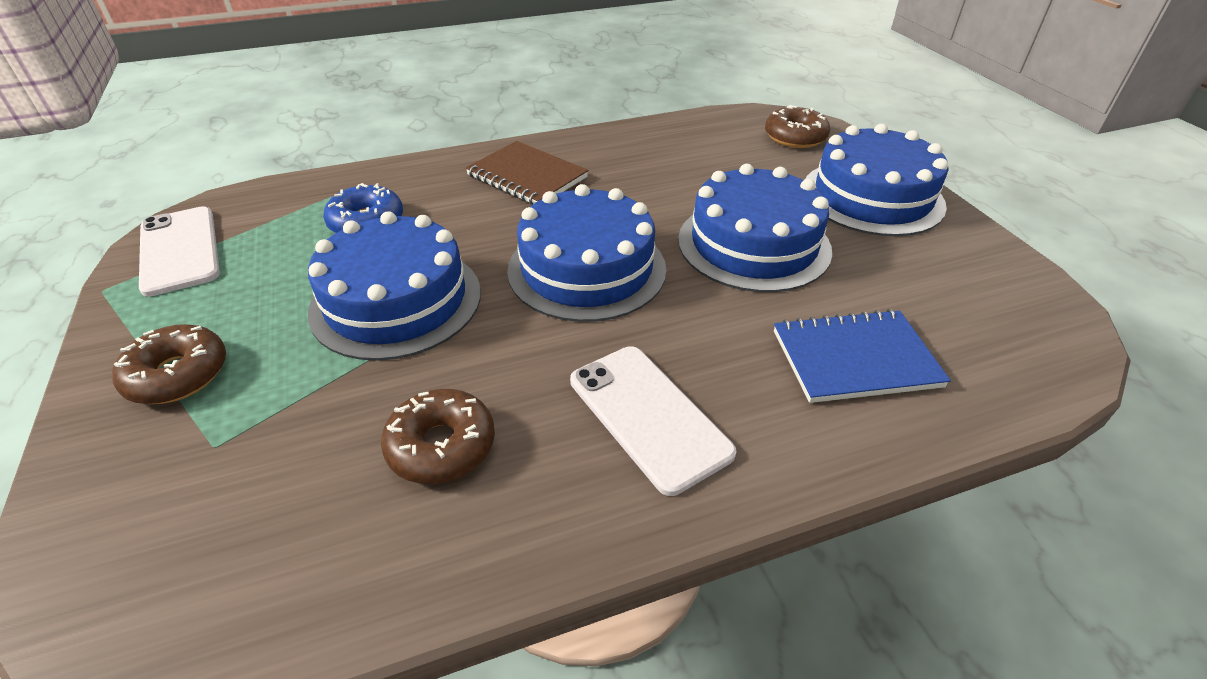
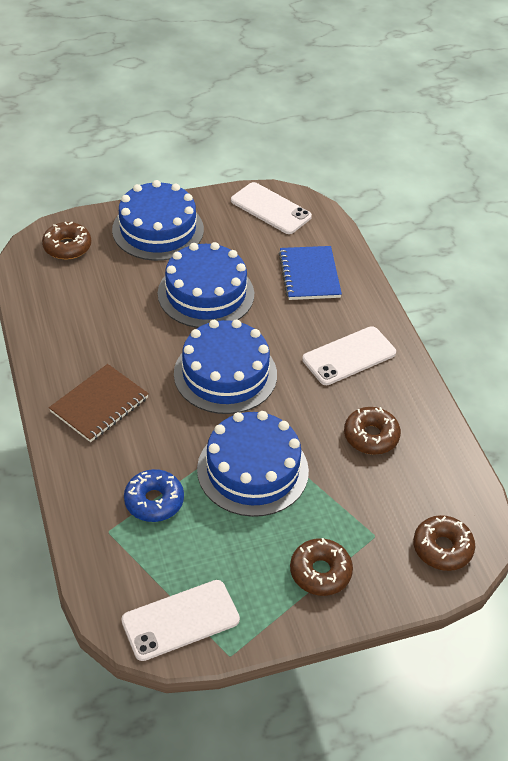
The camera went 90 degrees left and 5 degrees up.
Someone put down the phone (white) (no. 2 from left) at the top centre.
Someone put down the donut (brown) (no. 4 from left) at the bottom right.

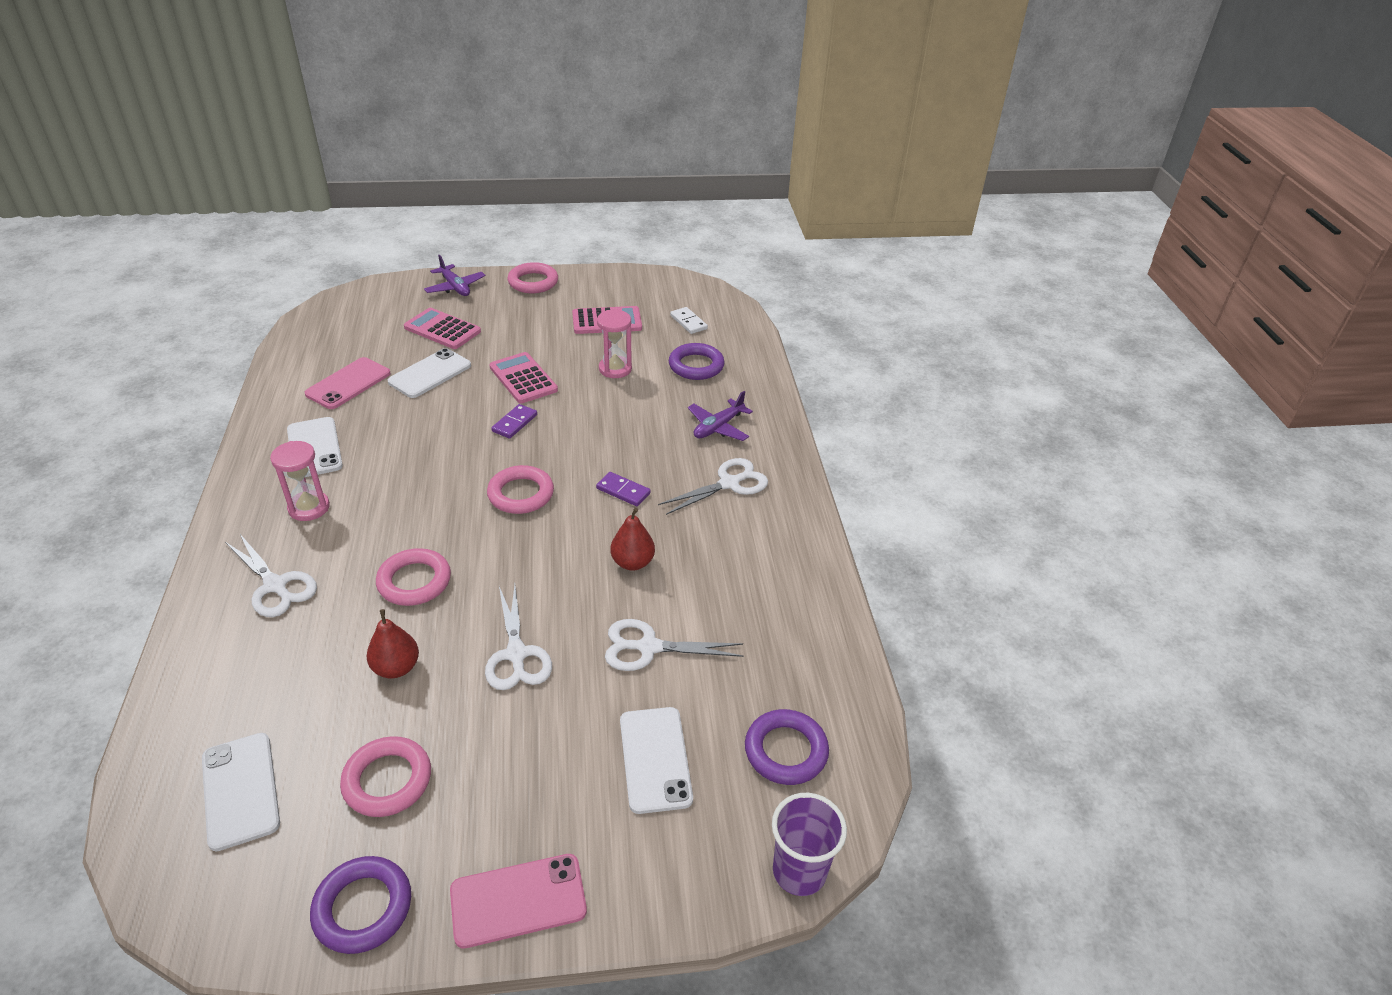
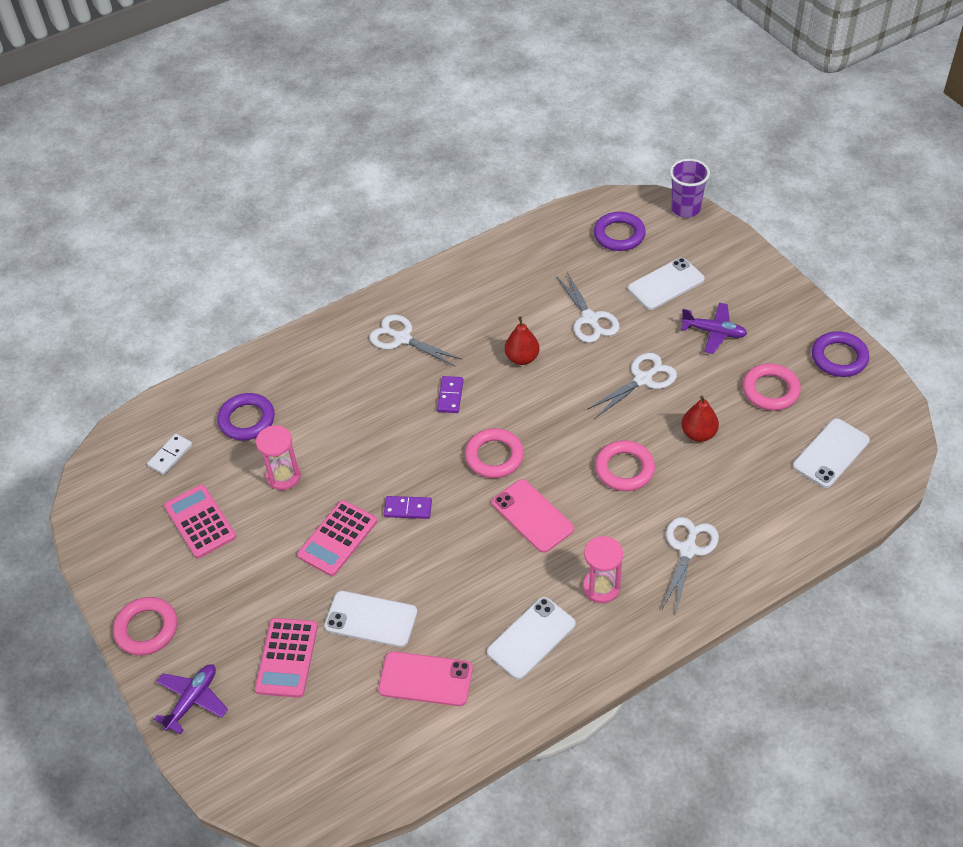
The camera went 110 degrees left and 10 degrees up.
Someone carried the phone (pink) (no. 2 from left) from the bottom centre to the centre.
Someone carried the plane (purple) (no. 2 from left) from the centre to the middle right.

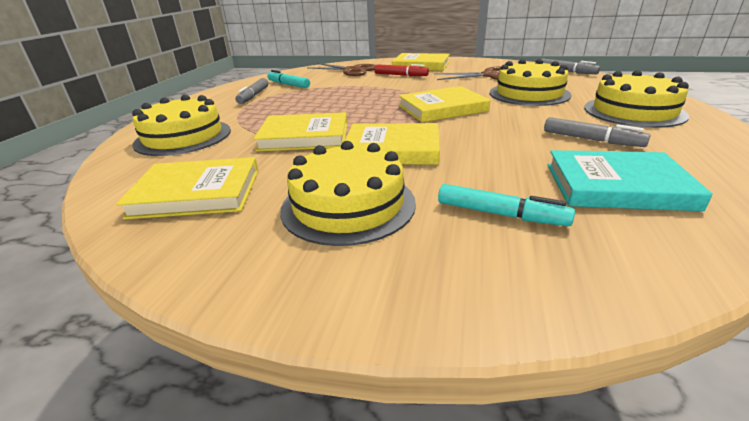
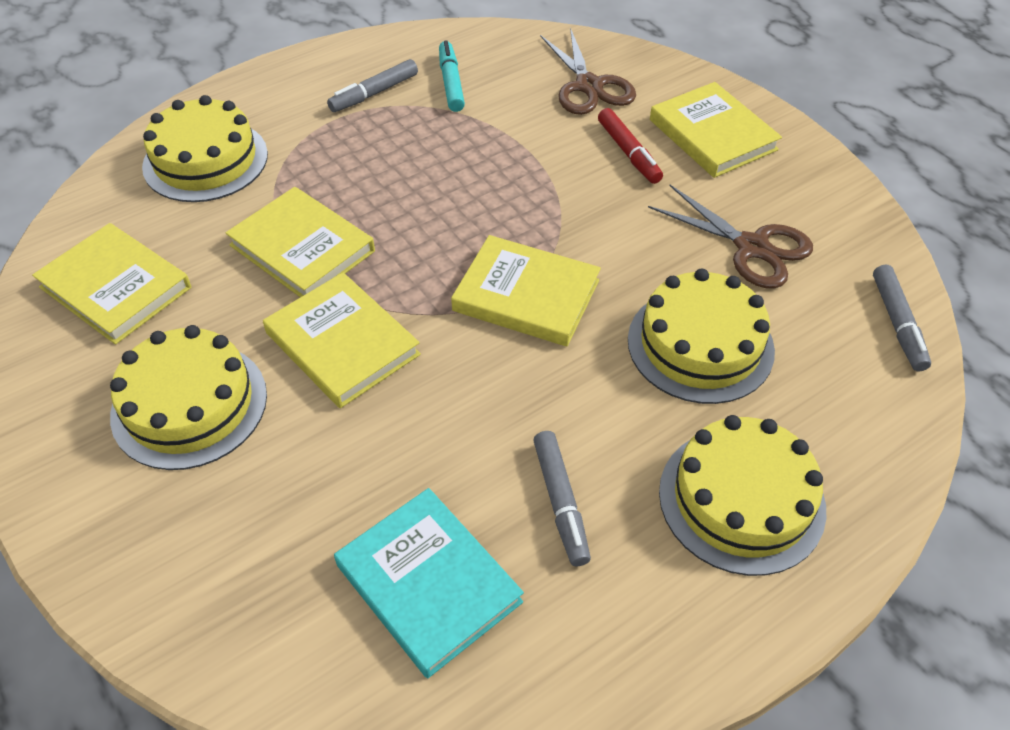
The camera went 40 degrees right and 20 degrees up.
Someone took away the marker (turquoise) (no. 2 from left) at the middle right.

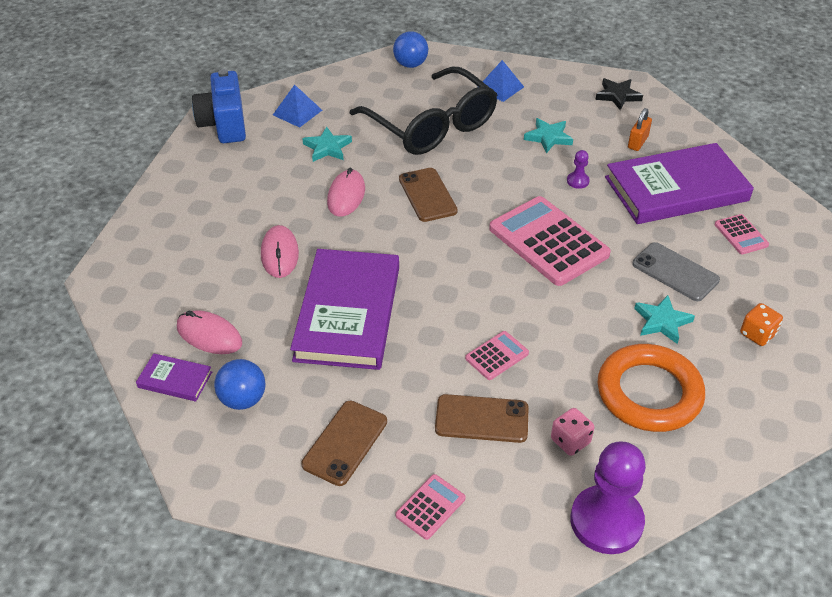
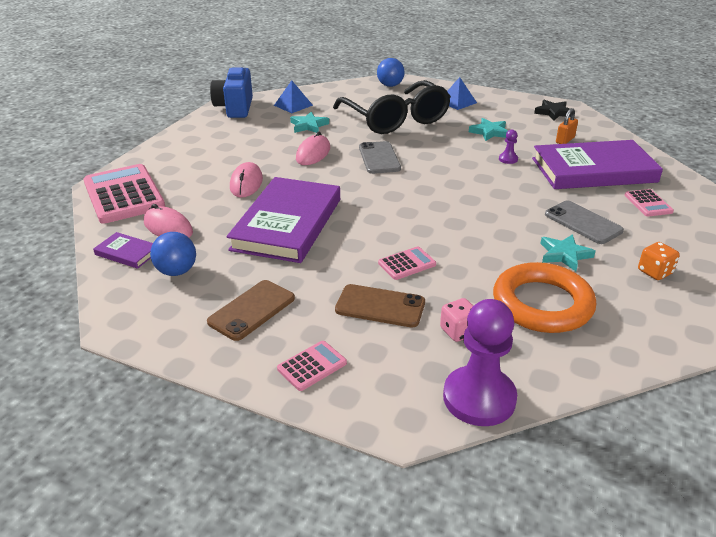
The camera went 10 degrees right and 10 degrees down.
Someone carried the calculator (pink) (no. 3 from left in the first image) from the centre to the middle left.
Someone repainted the phone (brown) (no. 2 from left) at the top centre, which became the phone (grey) (no. 1 from left) at the top centre.

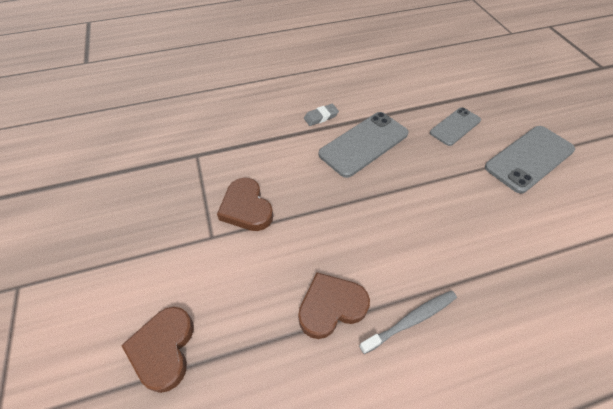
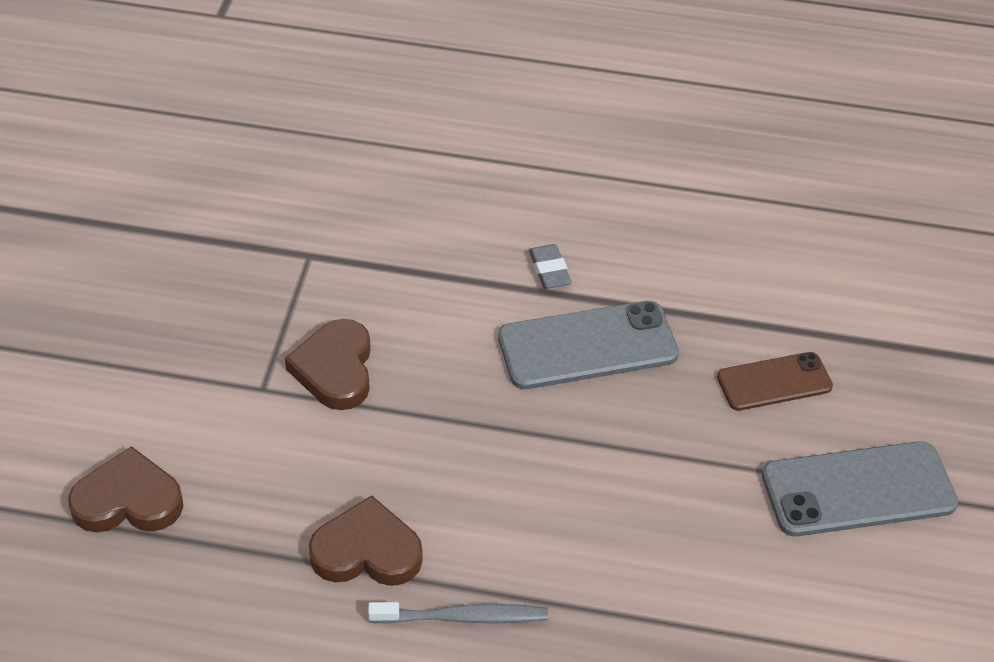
The camera went 25 degrees right and 5 degrees down.
Someone repainted the phone (grey) (no. 2 from left) at the top right, which became the phone (brown) at the middle right.
Someone rotated the heart (brown) (no. 1 from left) at the bottom left by 60 degrees clockwise.
Someone rotated the eraser (grey) at the top centre by 75 degrees clockwise.

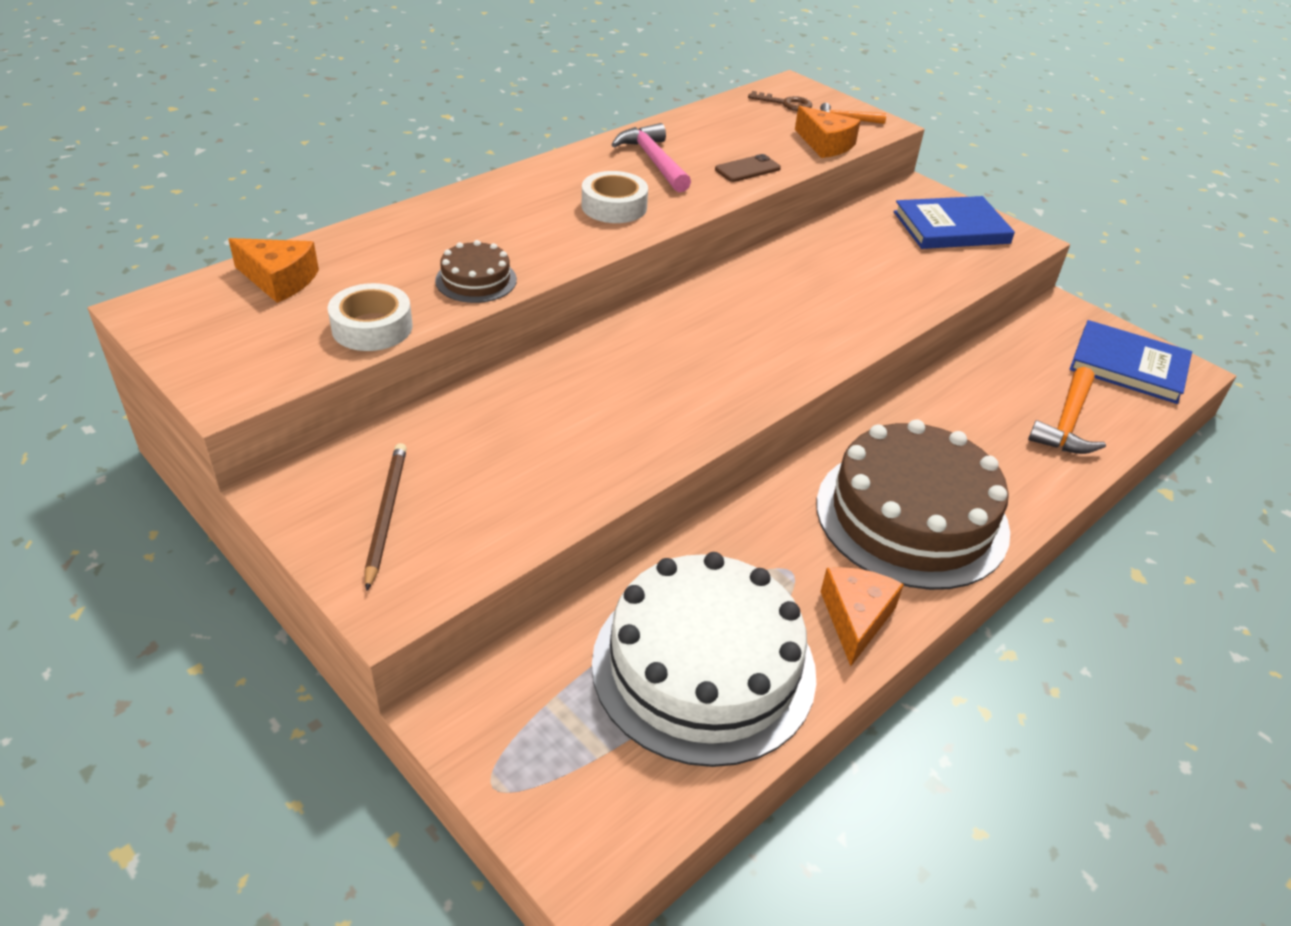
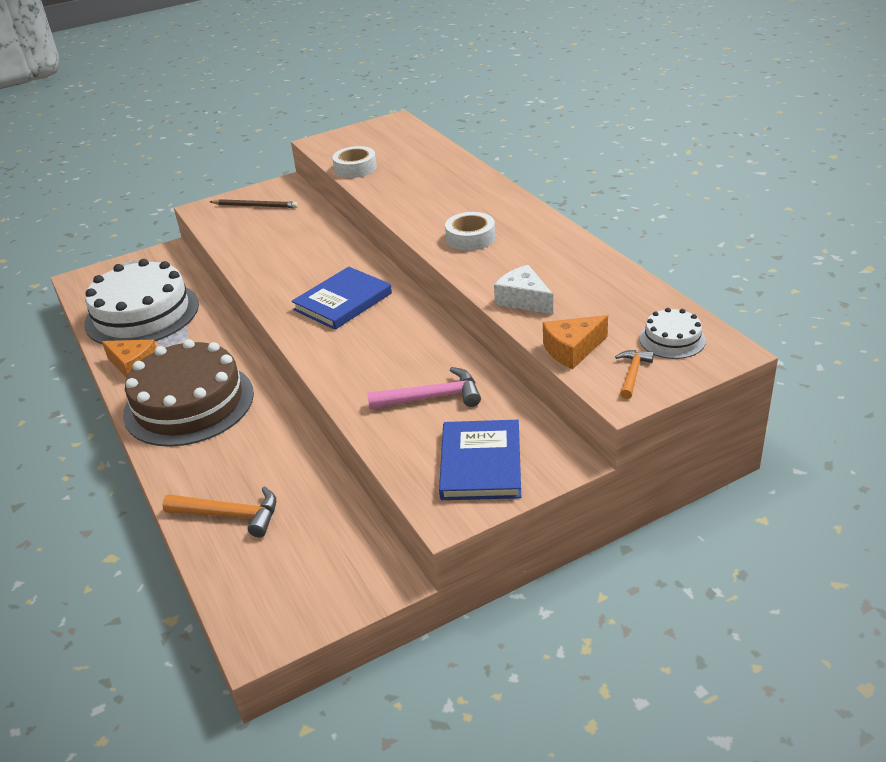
The camera went 110 degrees right and 5 degrees down.
Someone took away the cheese (orange) (no. 1 from left) at the top left.
Someone took away the cake (brown) (no. 1 from left) at the top centre.
Someone carried the hammer (pink) from the top centre to the centre.
Someone carried the book (blue) (no. 2 from left in the first image) from the middle right to the centre.
Someone swapped the phone (brown) at the top centre for the cheese (white) at the centre.
Someone swapped the key (brown) at the top centre for the cake (white) (no. 2 from left) at the middle right.
Someone rotated the hammer (orange) (no. 2 from left in the first image) at the middle right by 150 degrees clockwise.

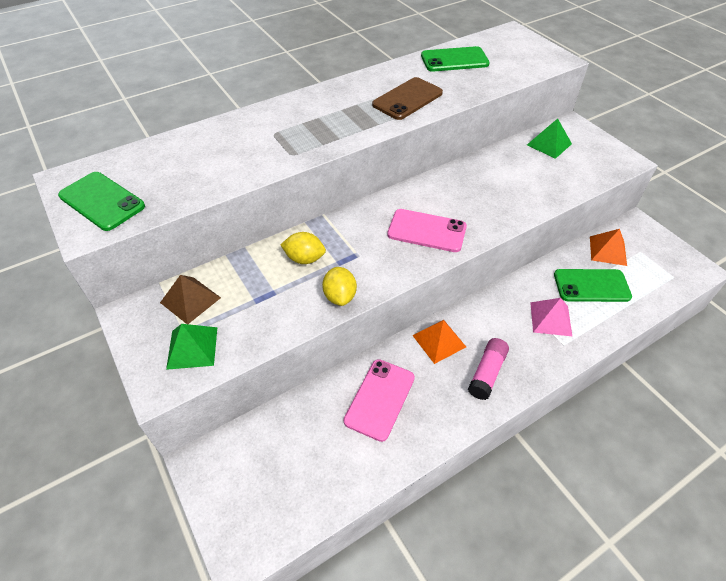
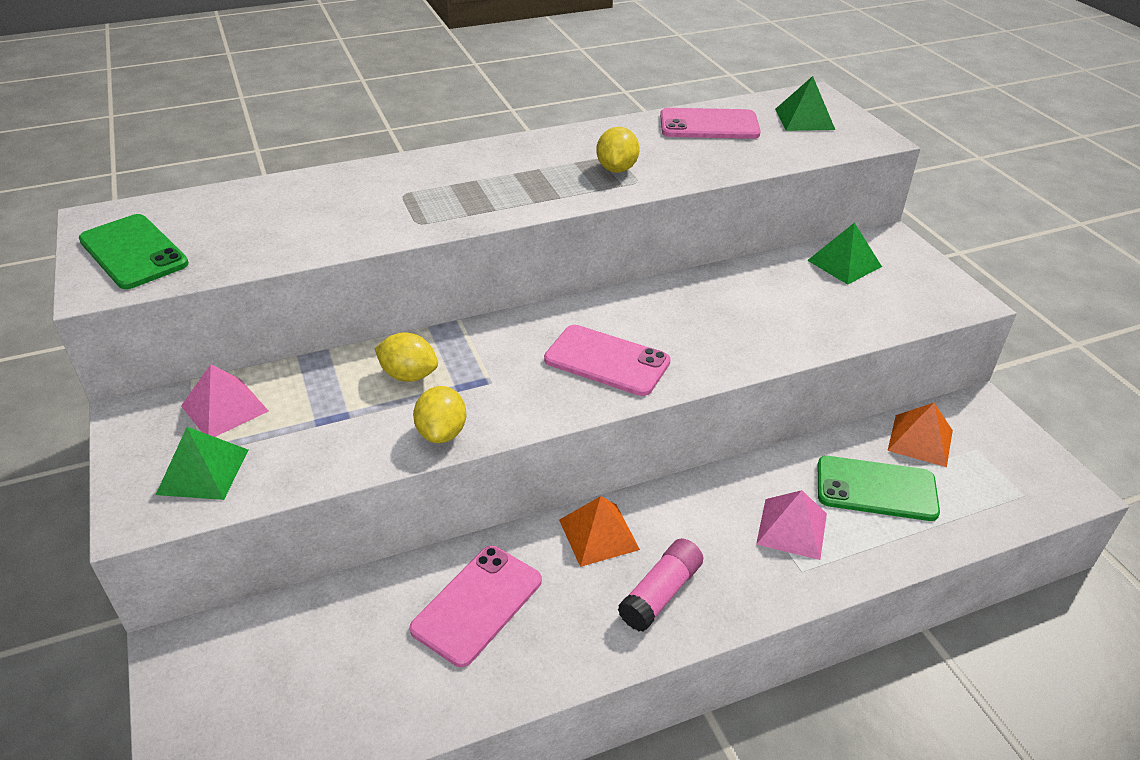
The camera went 10 degrees right and 10 degrees down.
Someone put down the pyramid (green) (no. 2 from left) at the top right.
Someone swapped the phone (brown) at the top centre for the lemon (yellow) (no. 3 from left) at the top centre.
Someone repainted the pyramid (brown) at the middle left, which became the pyramid (pink) (no. 1 from left) at the middle left.
Someone repainted the phone (green) (no. 2 from left) at the top centre, which became the phone (pink) (no. 3 from left) at the top centre.

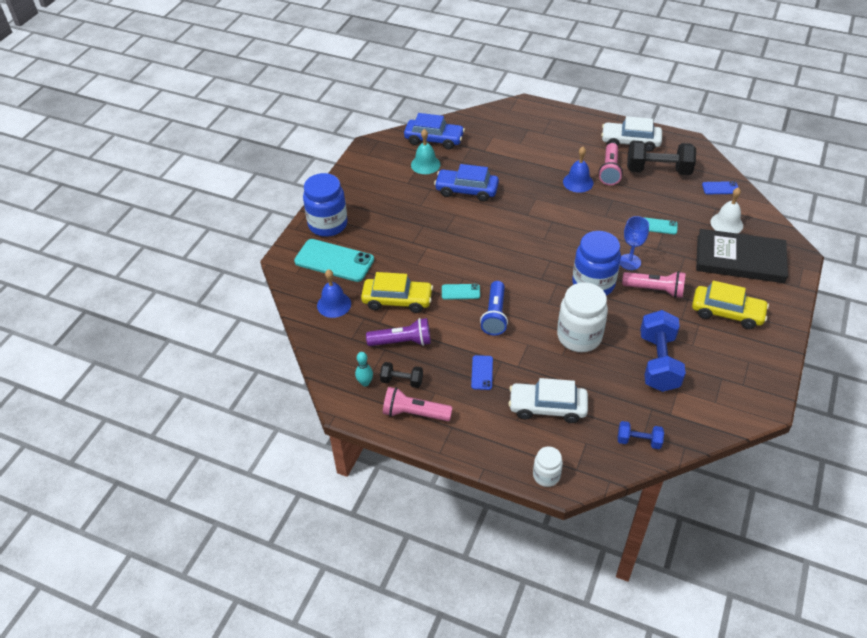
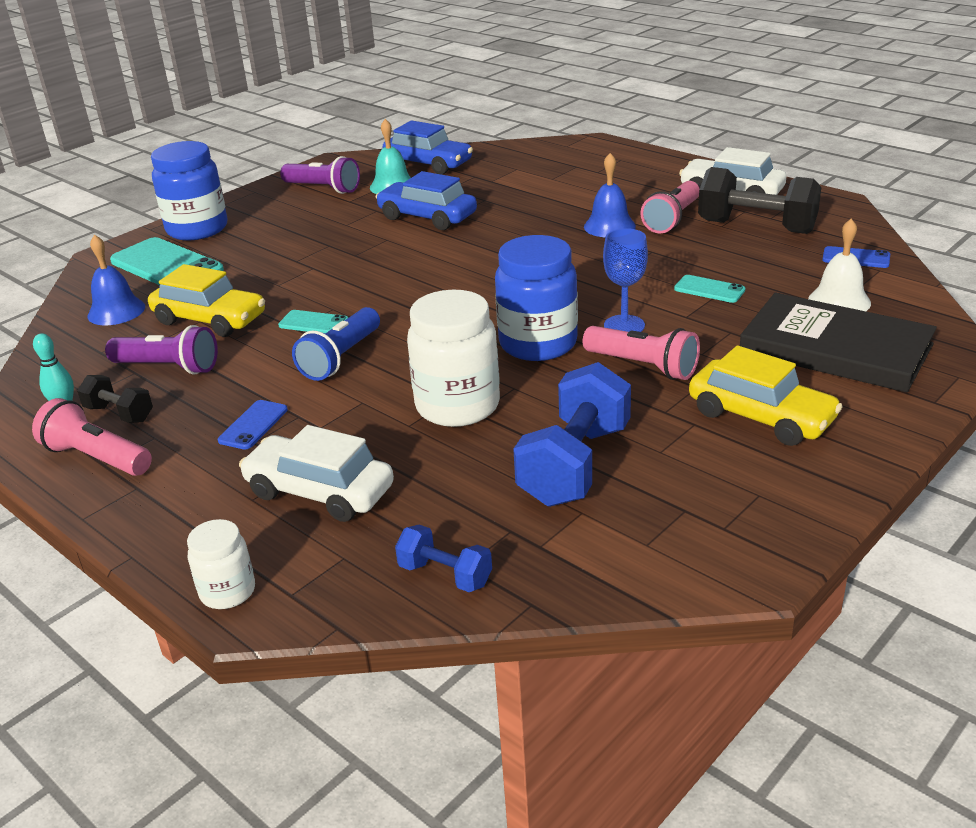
The camera went 20 degrees right and 15 degrees down.
Someone put down the flashlight (purple) (no. 2 from left) at the top left.

